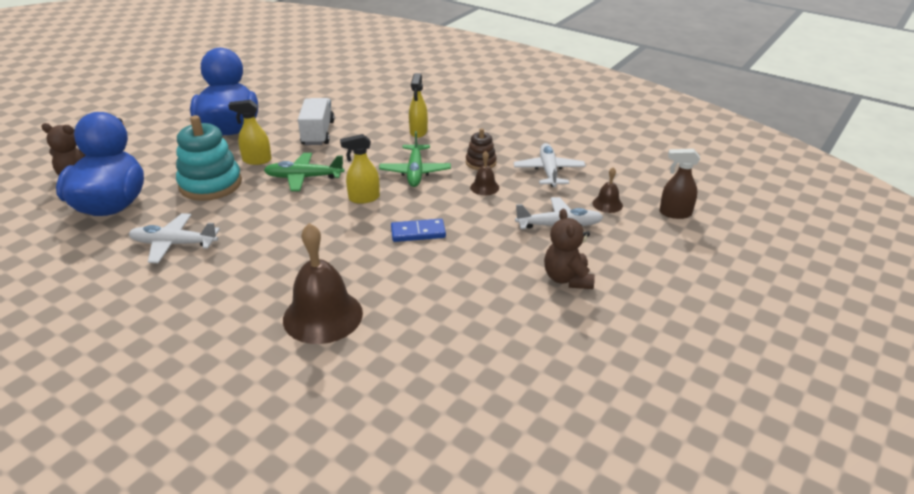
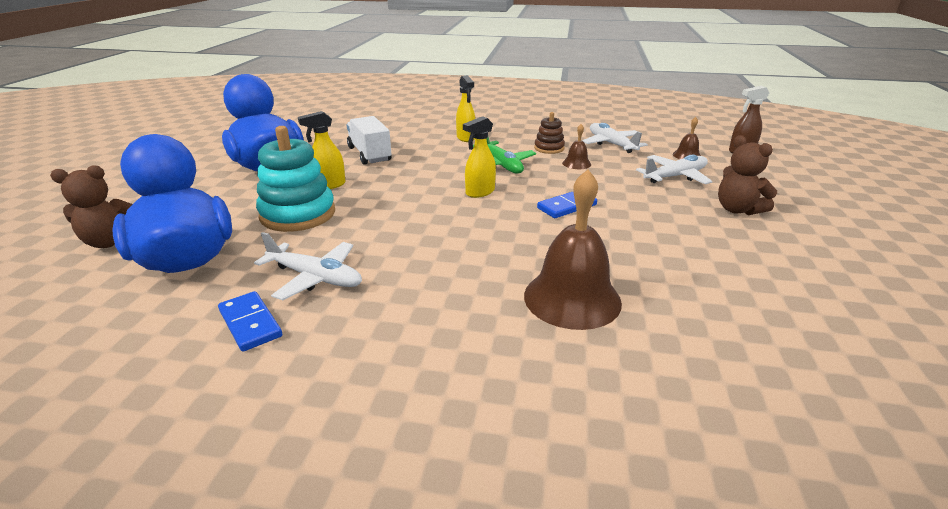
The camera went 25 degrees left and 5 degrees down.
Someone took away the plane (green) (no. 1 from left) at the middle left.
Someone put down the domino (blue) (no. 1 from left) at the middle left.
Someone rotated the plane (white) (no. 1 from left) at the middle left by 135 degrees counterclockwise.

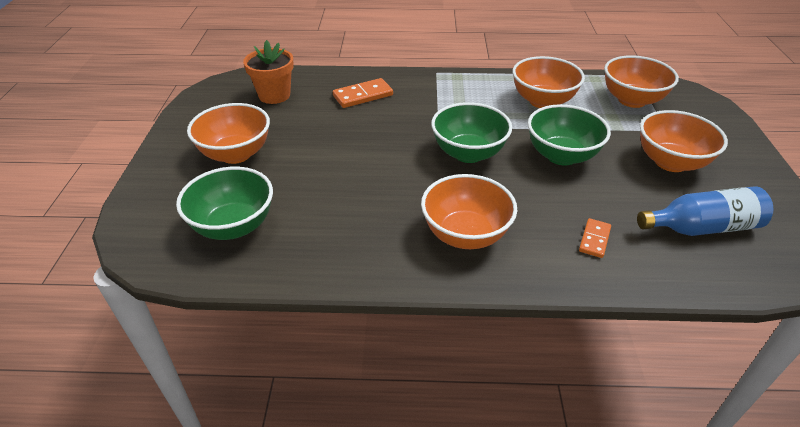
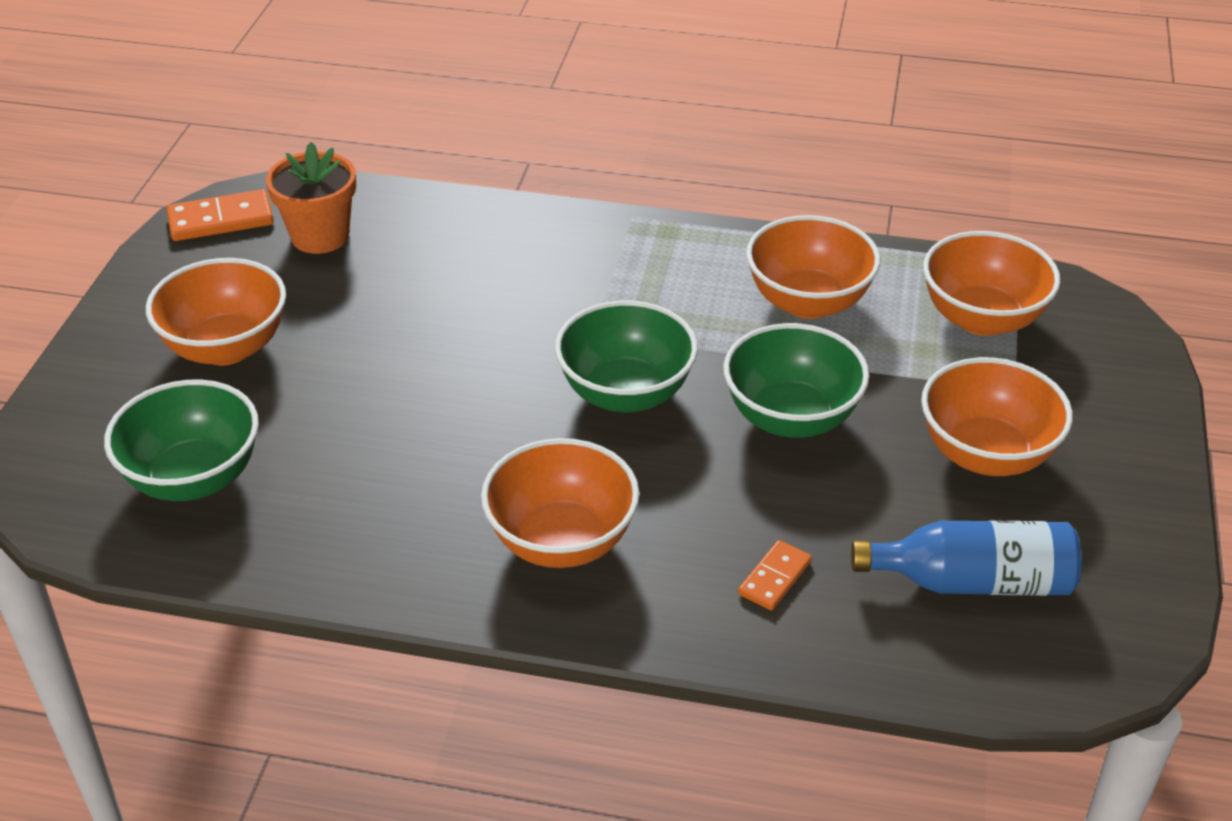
The camera went 10 degrees right and 0 degrees up.
Someone carried the domino (orange) (no. 1 from left) from the top centre to the top left.

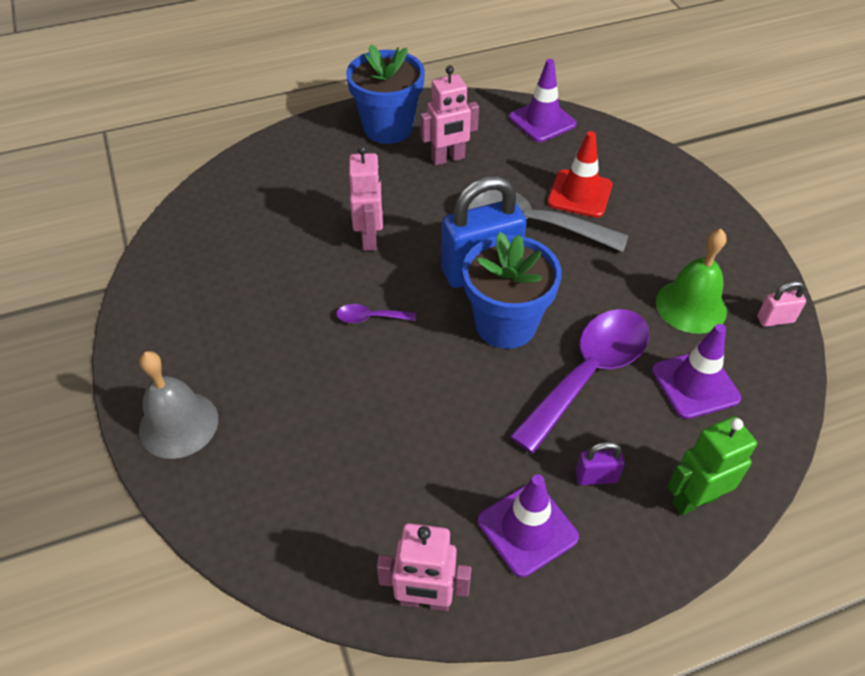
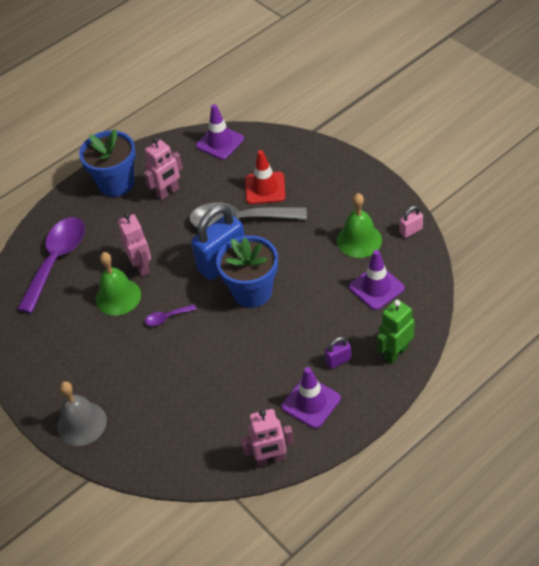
The camera went 15 degrees left and 0 degrees up.
Someone put down the bell (green) (no. 1 from left) at the middle left.
Someone carried the spoon (purple) (no. 2 from left in the first image) from the middle right to the middle left.

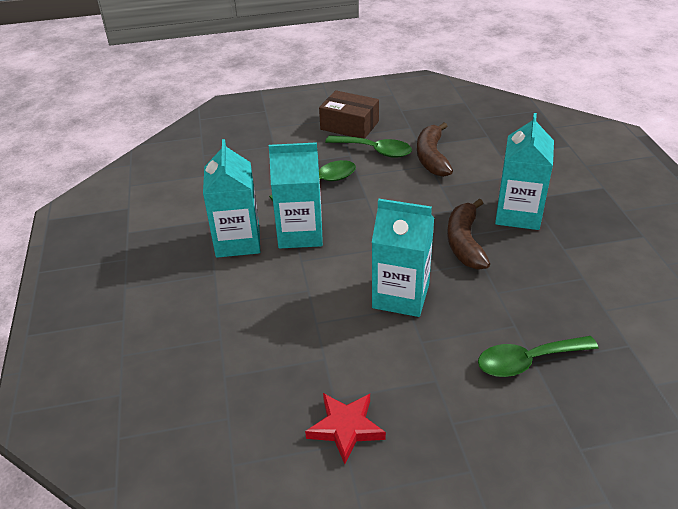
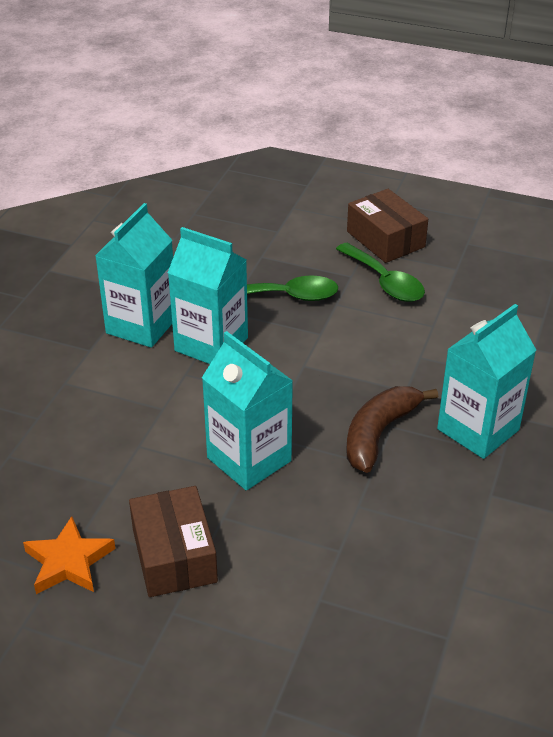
The camera went 30 degrees right and 0 degrees up.
Someone took away the banana (brown) (no. 1 from left) at the top centre.
Someone took away the spoon (green) (no. 3 from left) at the bottom right.
Someone put down the box (brown) (no. 1 from left) at the bottom left.
Someone repainted the star (red) at the bottom centre, which became the star (orange) at the bottom left.

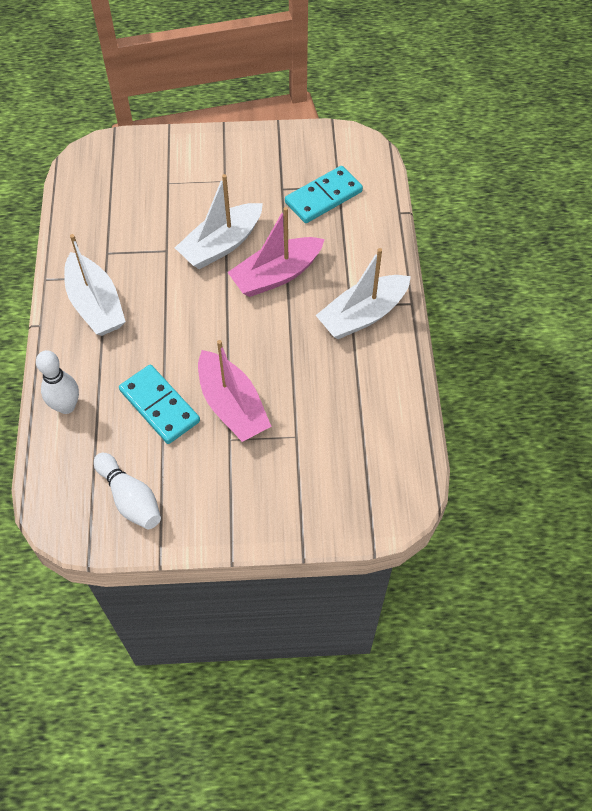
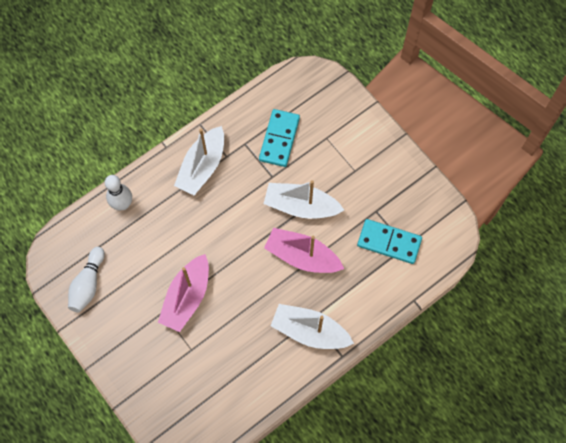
The camera went 55 degrees right and 10 degrees up.
Someone carried the domino (turquoise) (no. 1 from left) from the middle left to the top centre.

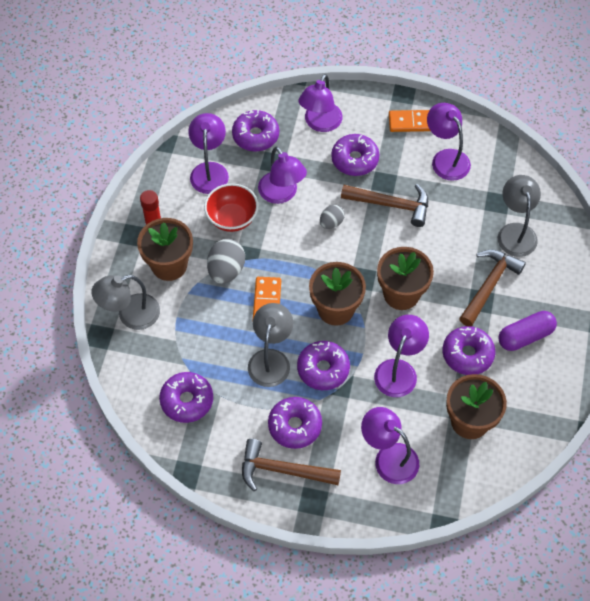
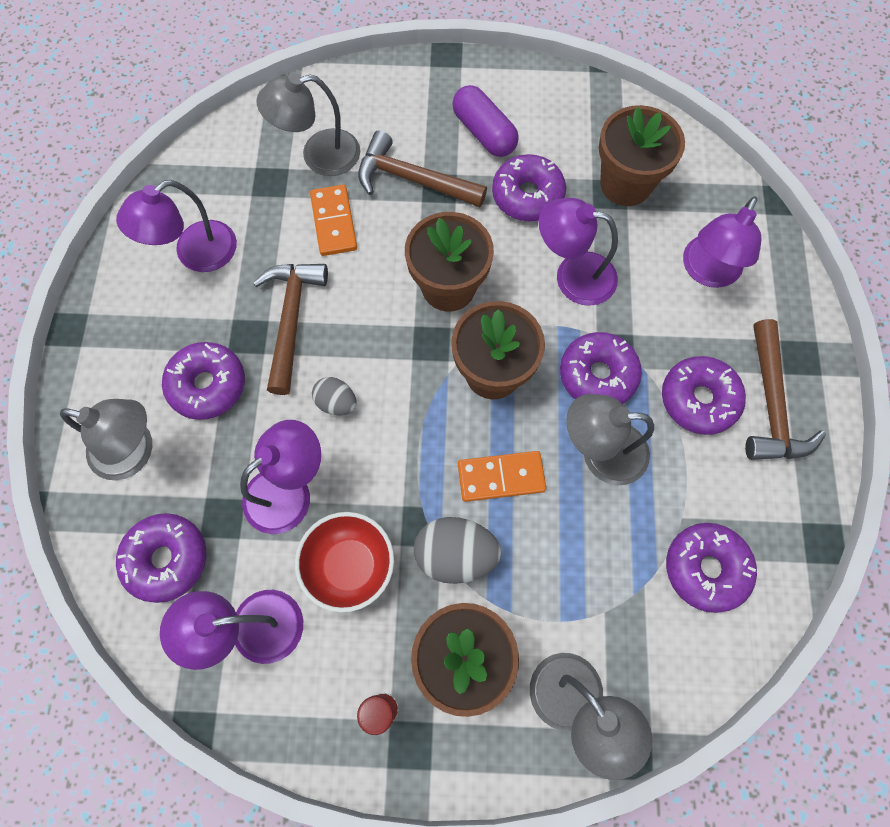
The camera went 100 degrees left and 10 degrees up.
Someone carried the domino (orange) (no. 2 from left in the first image) from the top right to the top centre.
Someone repainted the lamp (purple) (no. 3 from left) at the top centre, which became the lamp (grey) (no. 1 from left) at the middle left.

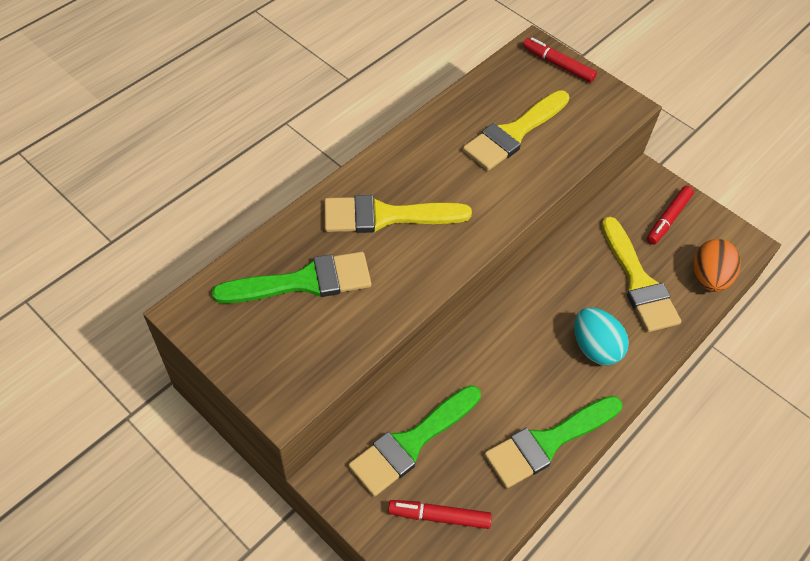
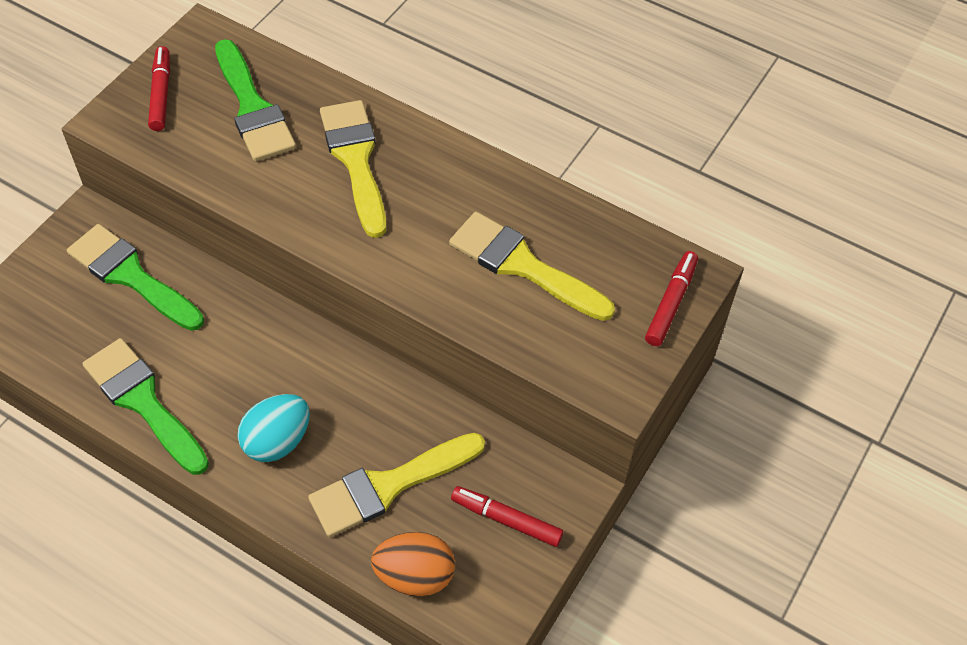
The camera went 80 degrees right and 0 degrees up.
Someone carried the marker (red) (no. 1 from left) from the bottom centre to the top left.

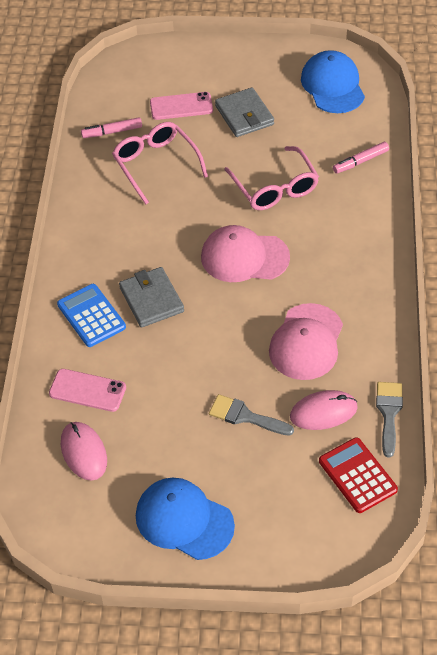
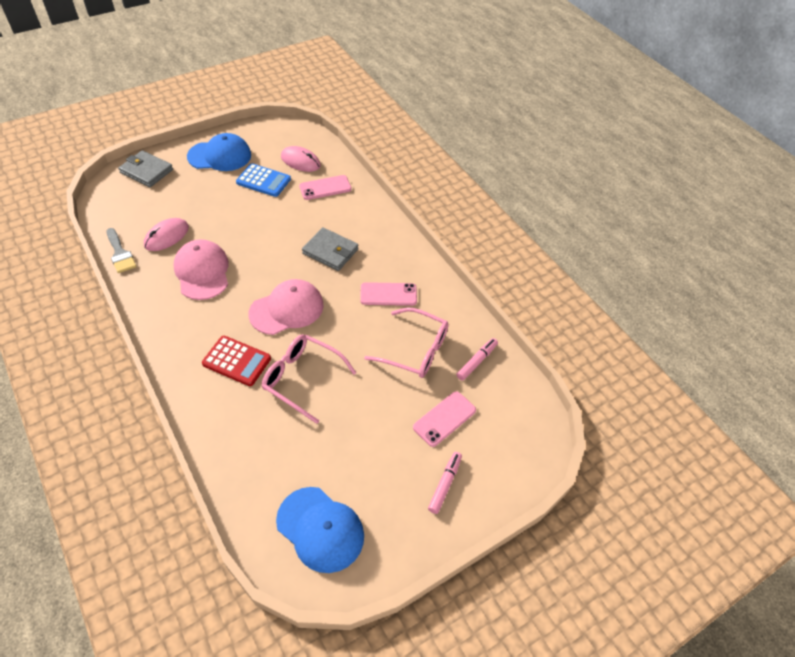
The camera went 140 degrees right and 0 degrees up.
Someone took away the brush (grey) (no. 1 from left) at the centre.
Someone put down the phone (pink) (no. 2 from left) at the centre.
Someone carried the calculator (blue) from the middle left to the top left.
Someone carried the wallet (grey) (no. 2 from left in the first image) from the top centre to the top left.
Someone carried the calculator (red) from the bottom right to the middle left.
Someone carried the marker (pink) (no. 2 from left in the first image) from the top right to the bottom centre.

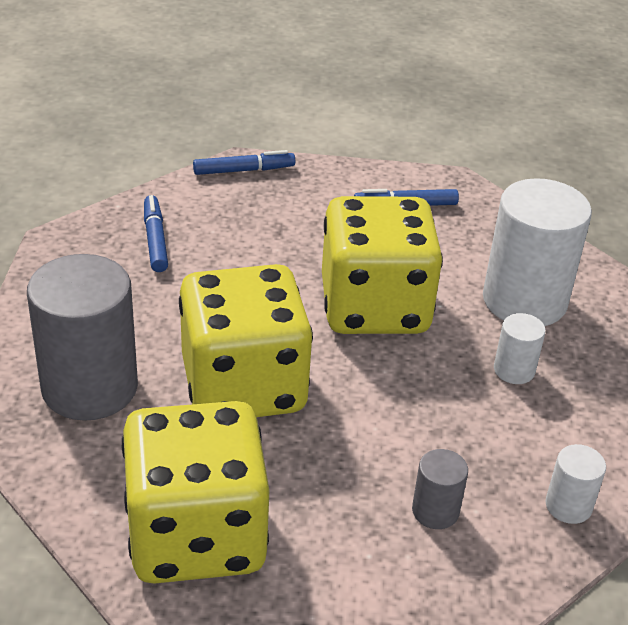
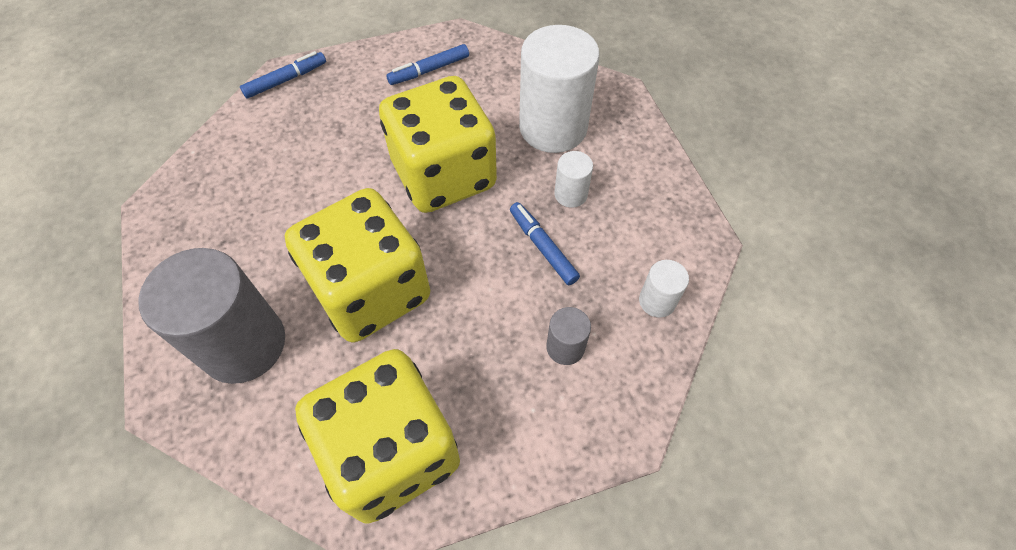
The camera went 20 degrees left and 20 degrees up.
Someone carried the marker (blue) (no. 1 from left in the first image) from the middle left to the centre.

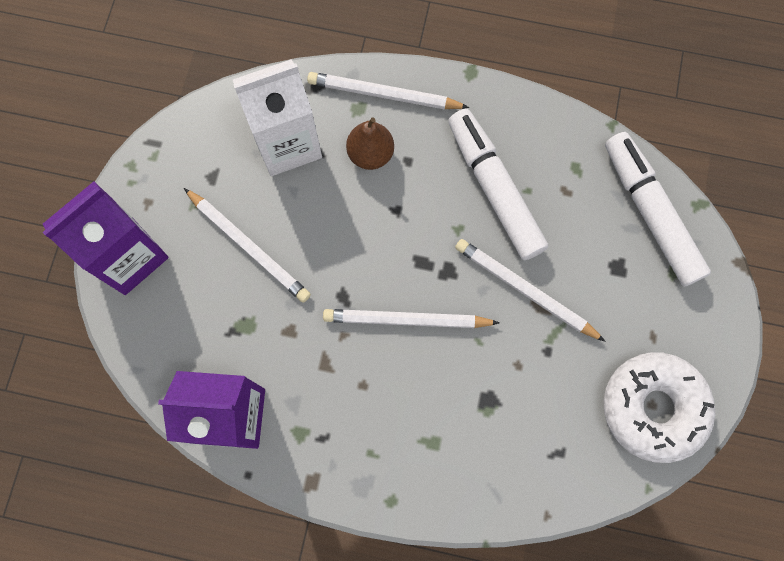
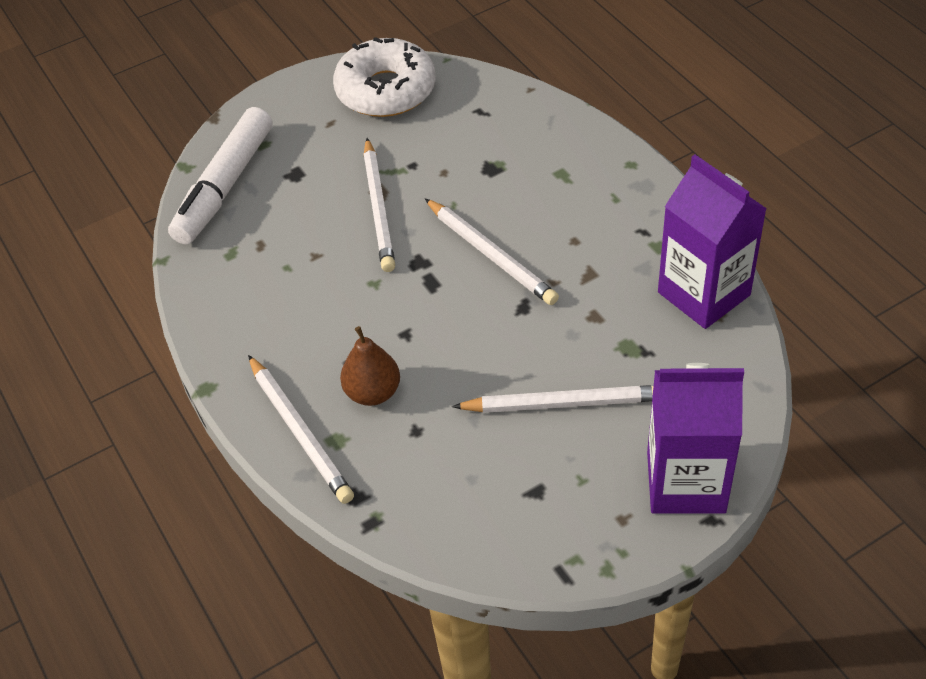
The camera went 130 degrees left and 25 degrees down.
Someone took away the carton (white) at the top centre.
Someone took away the marker (white) (no. 1 from left) at the top centre.
Someone rotated the pencil (white) (no. 1 from left in the first image) at the middle left by 90 degrees clockwise.

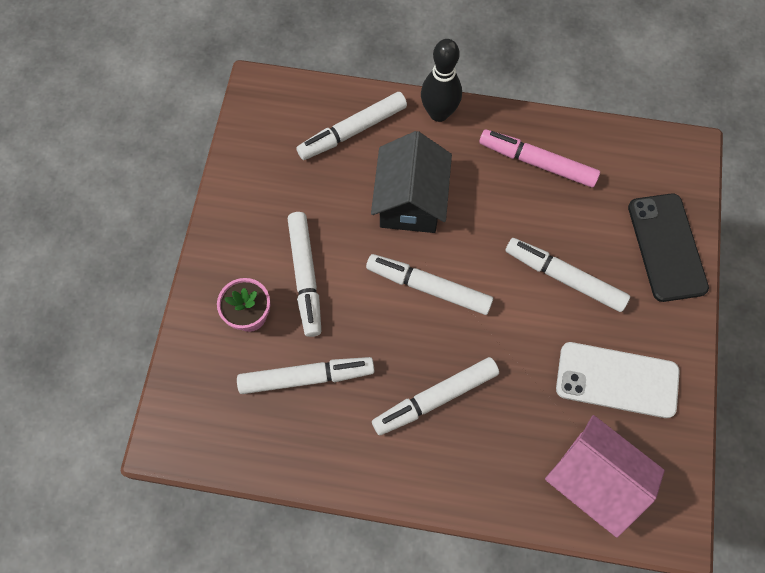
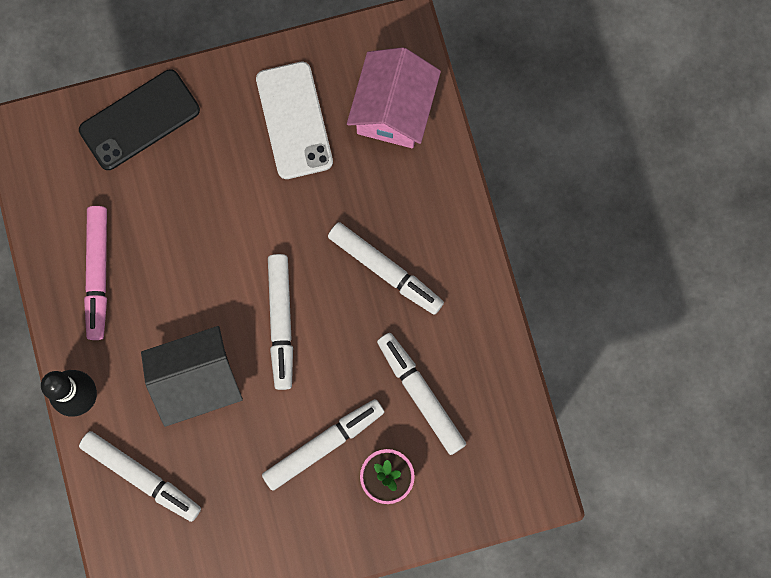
The camera went 115 degrees left and 10 degrees up.
Someone took away the marker (white) (no. 6 from left) at the middle right.

